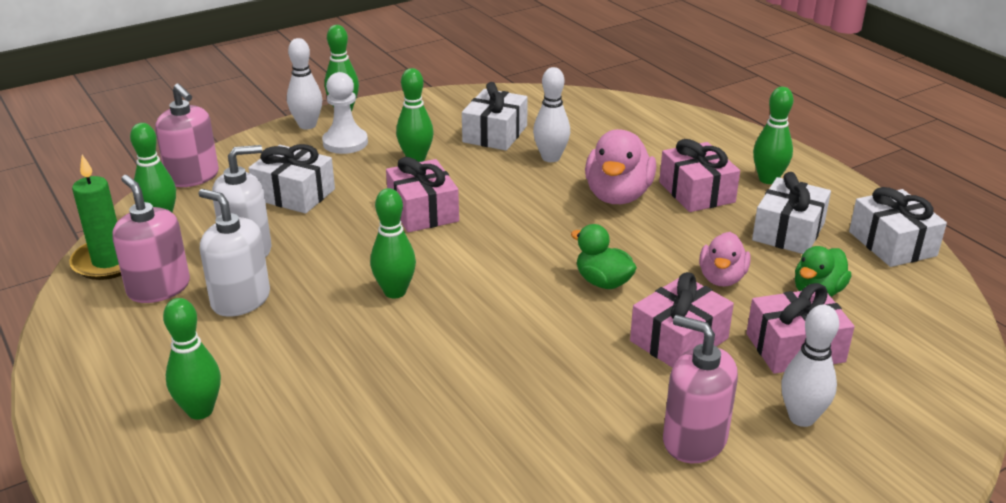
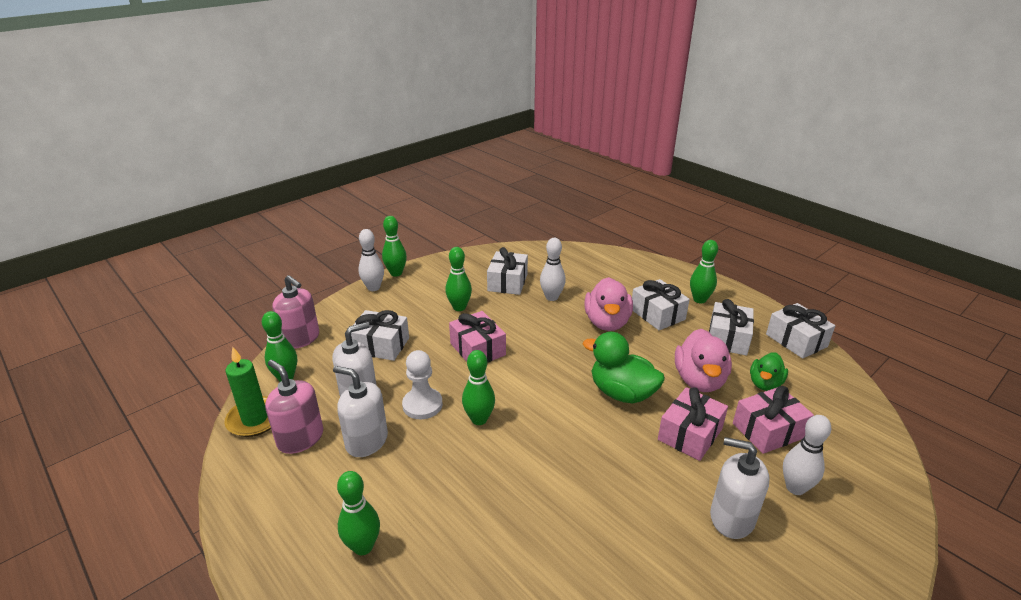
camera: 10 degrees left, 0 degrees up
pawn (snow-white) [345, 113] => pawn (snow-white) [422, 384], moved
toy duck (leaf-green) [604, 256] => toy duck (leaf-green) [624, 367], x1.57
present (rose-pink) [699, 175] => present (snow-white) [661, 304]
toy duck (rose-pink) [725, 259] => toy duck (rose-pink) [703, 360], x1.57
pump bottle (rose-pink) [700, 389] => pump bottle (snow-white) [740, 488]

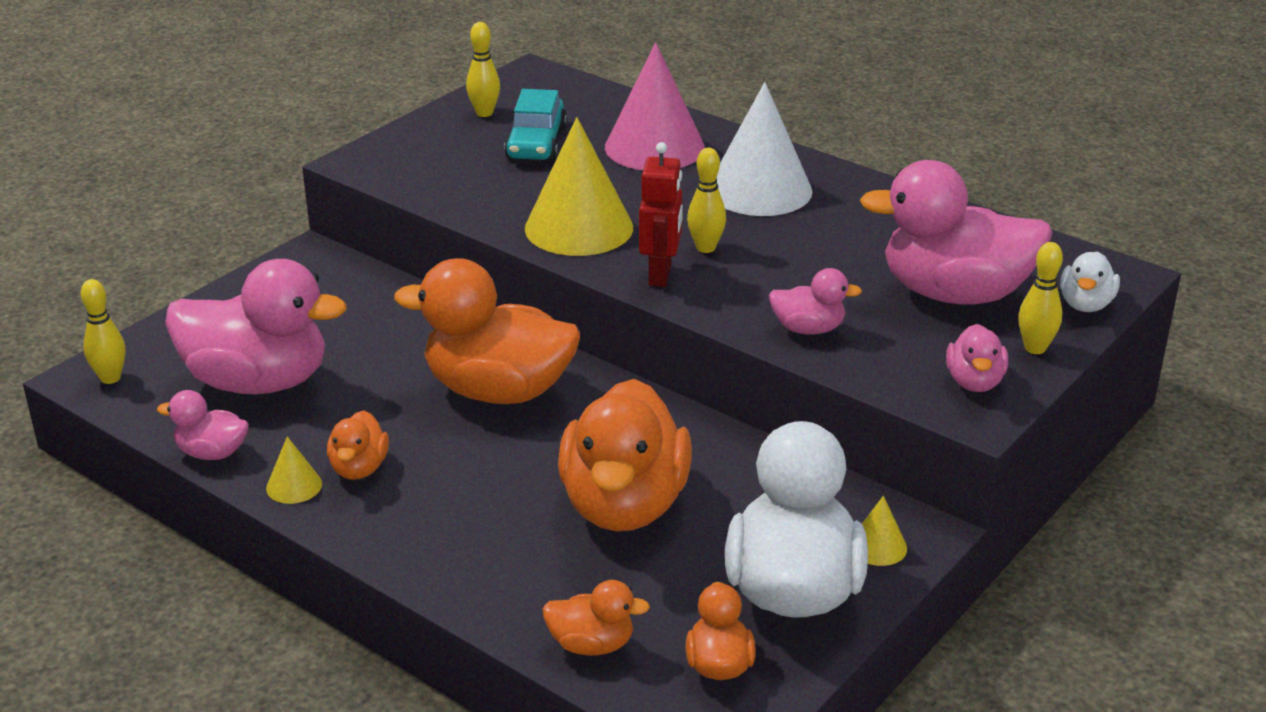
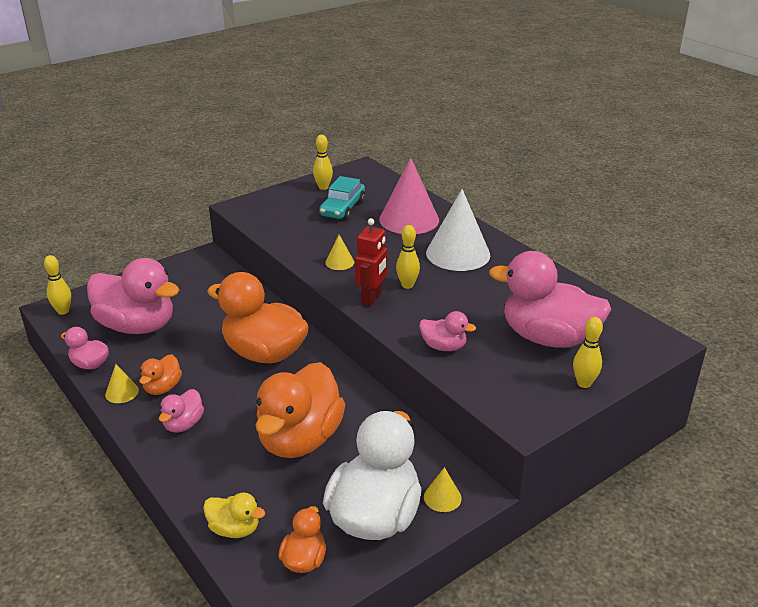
camera: 15 degrees right, 0 degrees up
toy duck (rose-pink) [977, 358] => toy duck (rose-pink) [181, 411], moved
toy duck (orange) [596, 617] => toy duck (bright yellow) [234, 515]
solid cone (bright yellow) [579, 186] => solid cone (bright yellow) [339, 252], x0.44
toy duck (snow-white) [1090, 282] => nothing

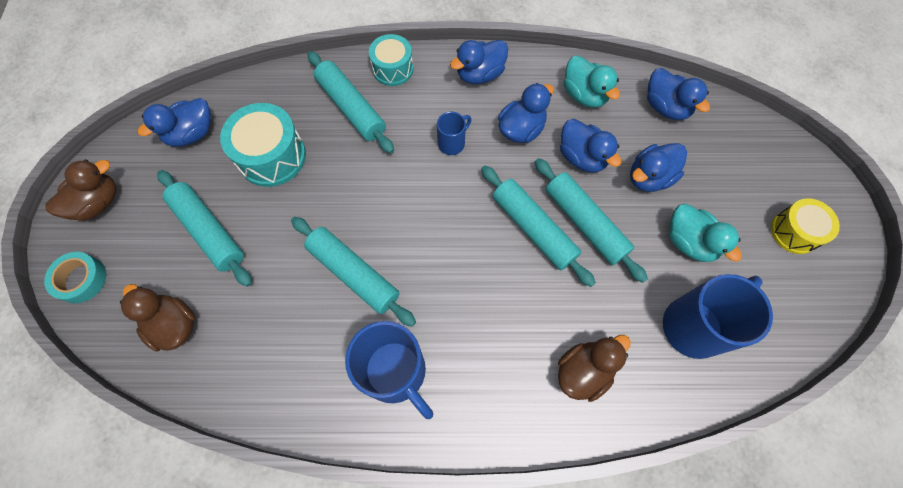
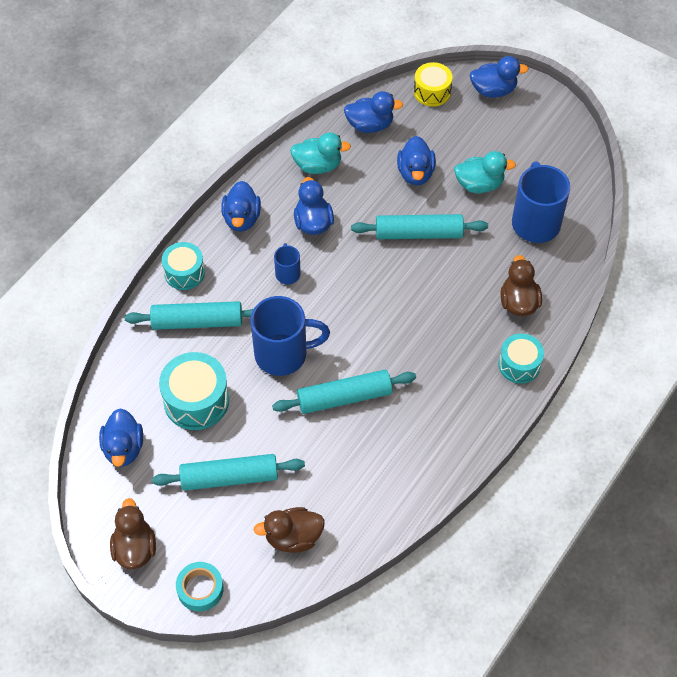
camera: 55 degrees left, 10 degrees down
coffee mug (blue) [389, 370] => coffee mug (blue) [290, 336], moved
snare drum (bright yellow) [805, 226] => snare drum (bright yellow) [433, 84], moved
toy duck (blue) [591, 146] => toy duck (blue) [499, 77], moved
nothing => snare drum (turquoise) [521, 359]
dough roller (turquoise) [538, 226] => nothing

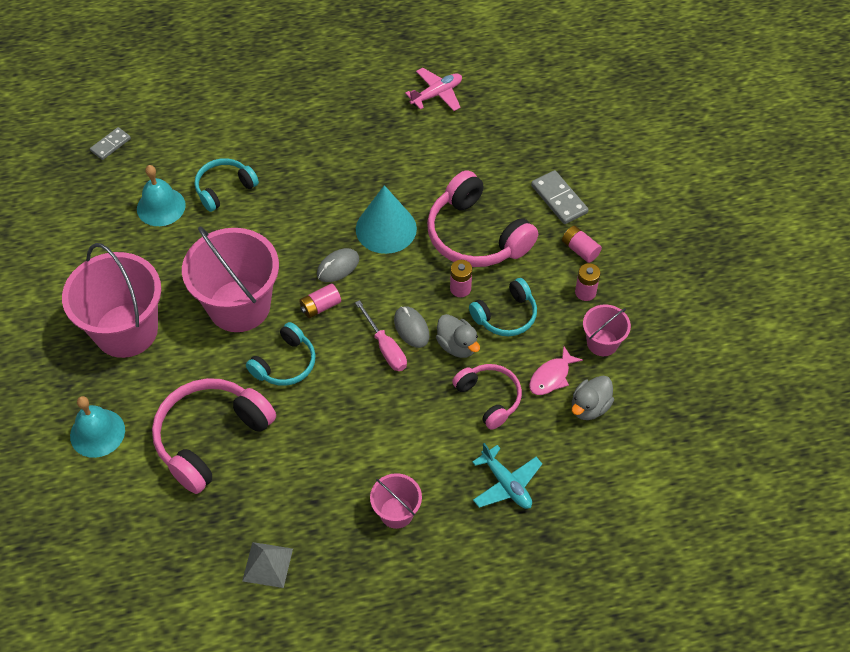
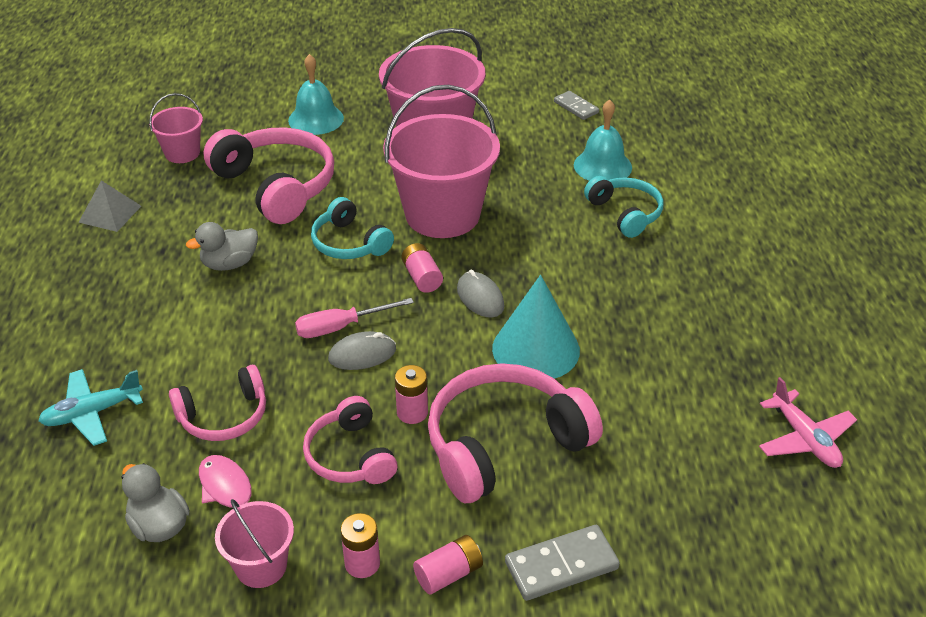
camera: 100 degrees right, 15 degrees down
bucket (rose-pink) [396, 501] => bucket (rose-pink) [176, 128], moved
toy duck (ash-grey) [458, 336] => toy duck (ash-grey) [222, 246], moved
headphones (turquoise) [503, 307] => headphones (rose-pink) [350, 440]
domino (ash-grey) [110, 143] => domino (ash-grey) [576, 105], moved

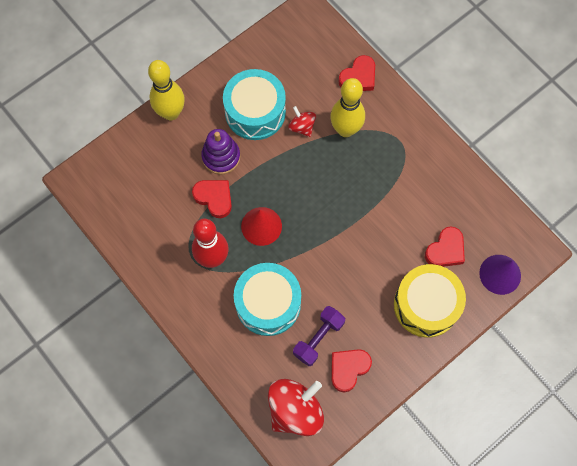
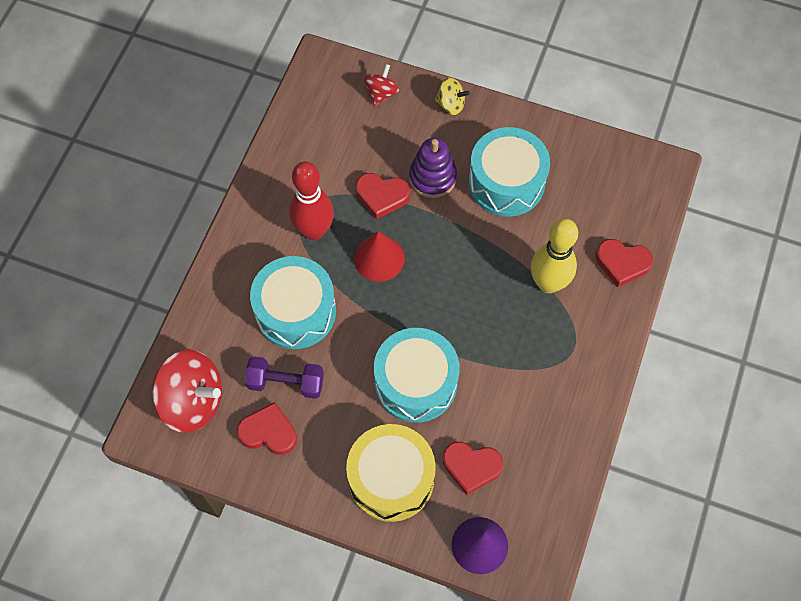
camera: 60 degrees right, 5 degrees down
heart shape (scarlet) [212, 199] => heart shape (scarlet) [383, 196], 90 degrees clockwise
whirligig (scarlet) [302, 121] => whirligig (scarlet) [381, 85], moved
nothing => snare drum (turquoise) [417, 375]
skittle (bright yellow) [166, 90] => whirligig (bright yellow) [452, 96]

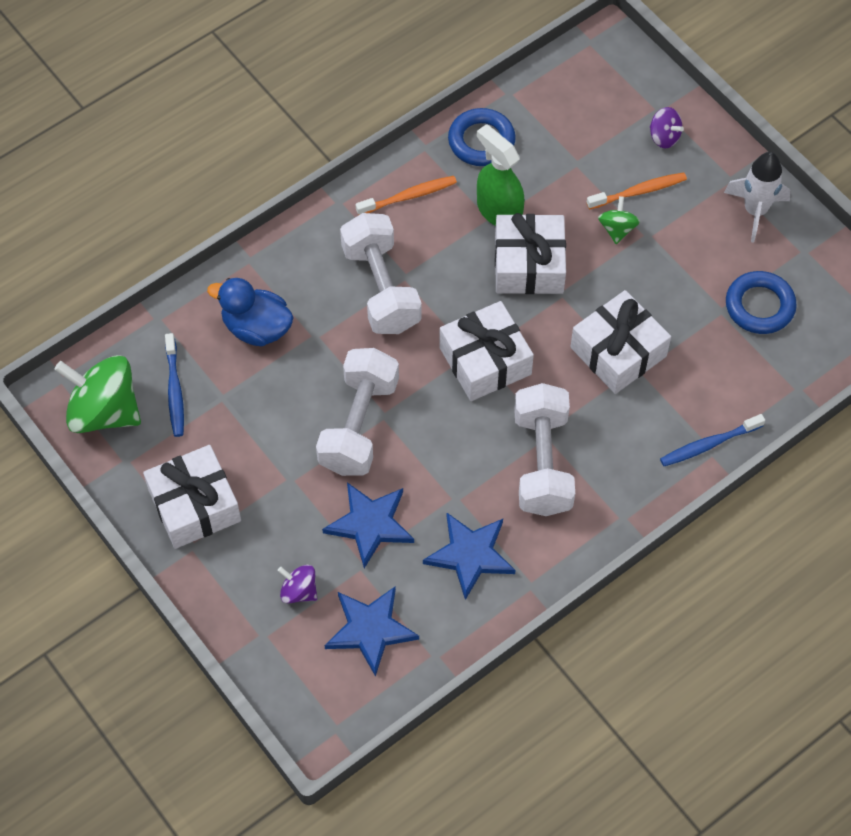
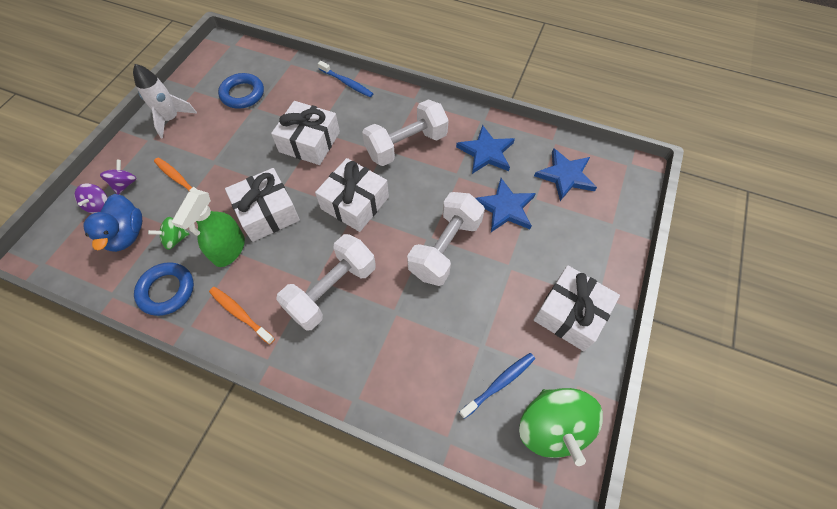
camera: 120 degrees left, 0 degrees up
whirligig (violet) [297, 584] => whirligig (violet) [91, 198], moved
toy duck (blue) [250, 312] => toy duck (blue) [112, 223], moved
whirligig (leaf-green) [619, 220] => whirligig (leaf-green) [168, 233], moved
free weight (snow-white) [357, 412] => free weight (snow-white) [446, 239], 45 degrees counterclockwise

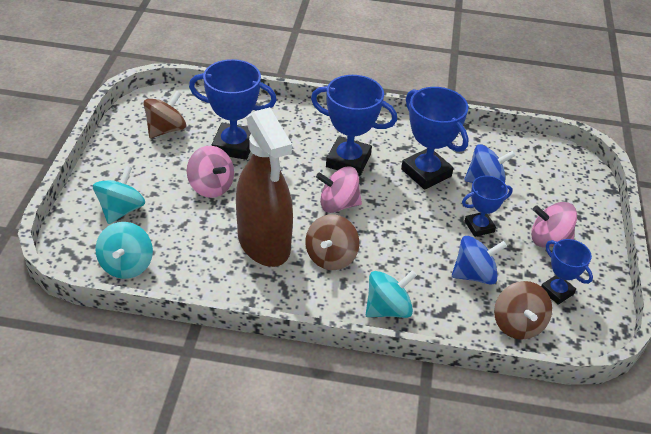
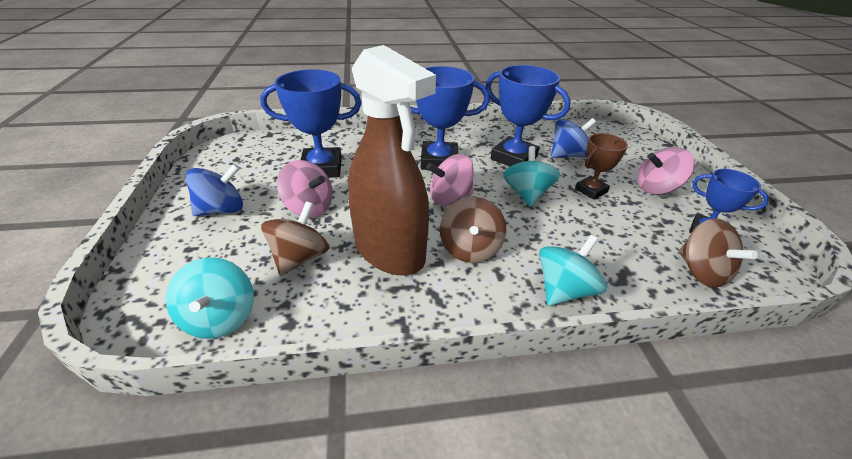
camera: 15 degrees left, 5 degrees down
whirligig (blue) [479, 260] => whirligig (blue) [214, 190], moved
whirligig (dark brown) [164, 114] => whirligig (dark brown) [295, 238], moved
whirligig (turquoise) [119, 195] => whirligig (turquoise) [531, 176], moved
prize cup (blue) [487, 206] => prize cup (dark brown) [601, 166]

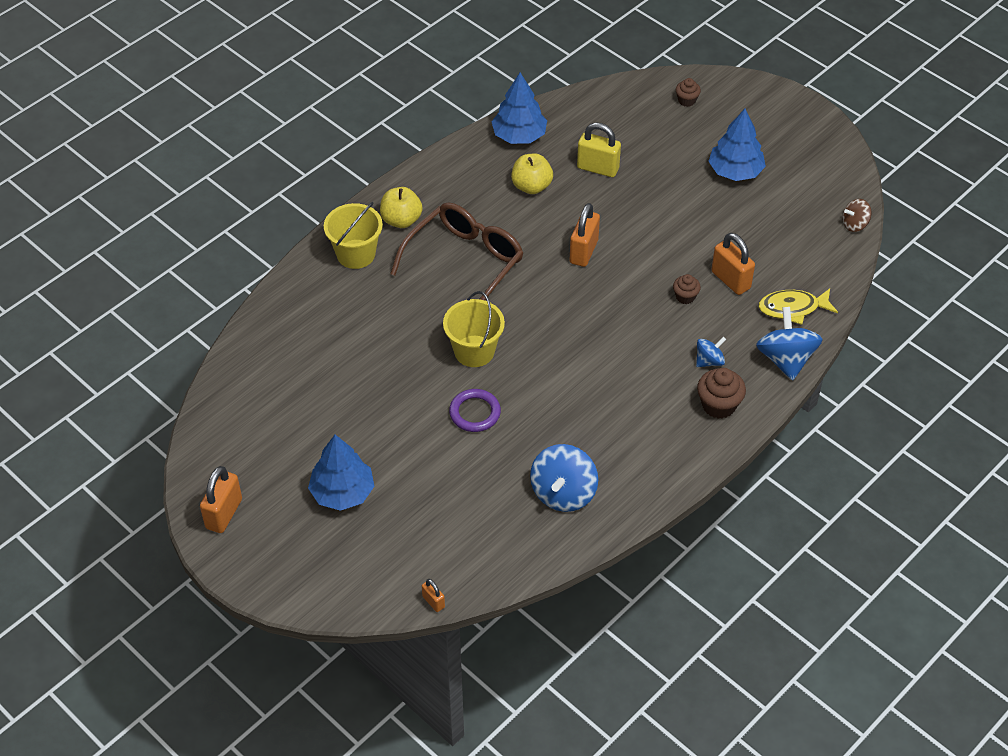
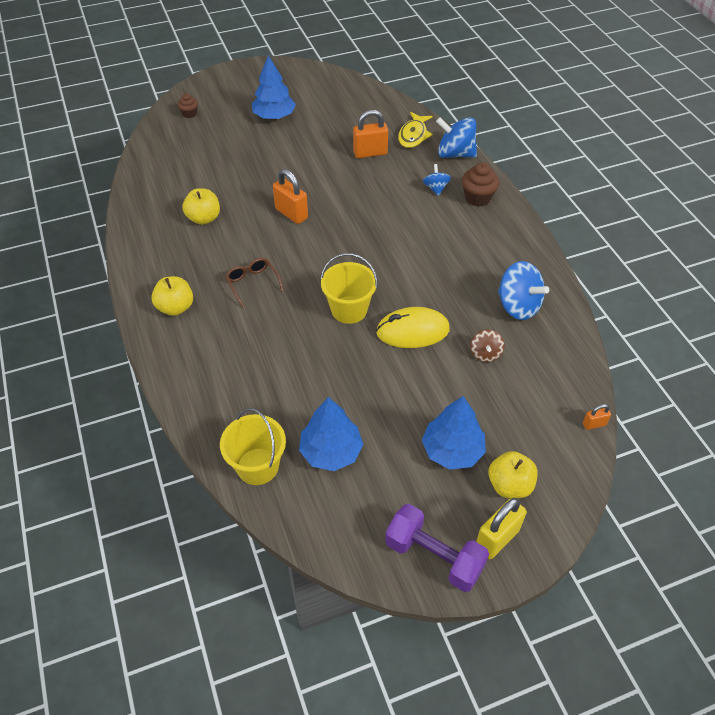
camera: 65 degrees left, 0 degrees up
bucket (bright yellow) [353, 235] => bucket (bright yellow) [253, 446], moved
glasses (dark brown) [456, 251] => glasses (dark brown) [254, 283], x0.49
toy tree (blue) [519, 108] => toy tree (blue) [331, 434], moved
ring (violet) [475, 410] => mouse (bright yellow) [413, 327]
small lock (orange) [221, 499] => free weight (violet) [437, 548]
whirligig (dark brown) [857, 215] => whirligig (dark brown) [487, 345], moved
small lock (bright yellow) [599, 150] => small lock (bright yellow) [501, 528], moved
nothing => apple (bright yellow) [513, 474]
muffin (dark brown) [687, 289] => nothing

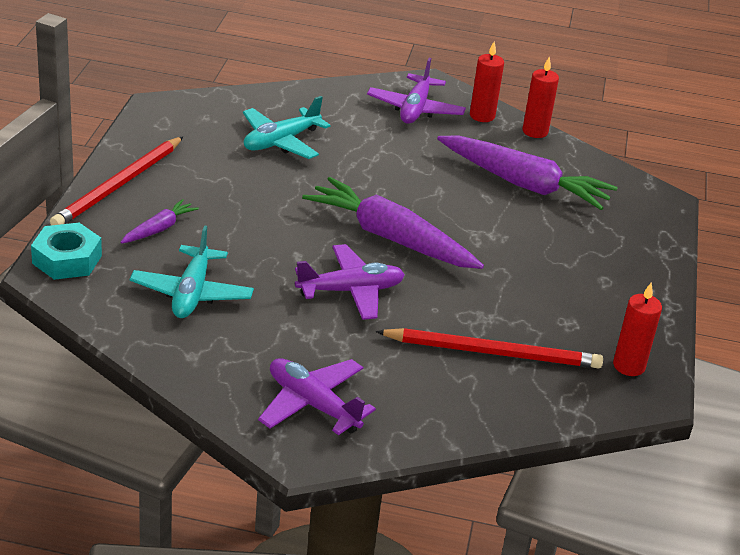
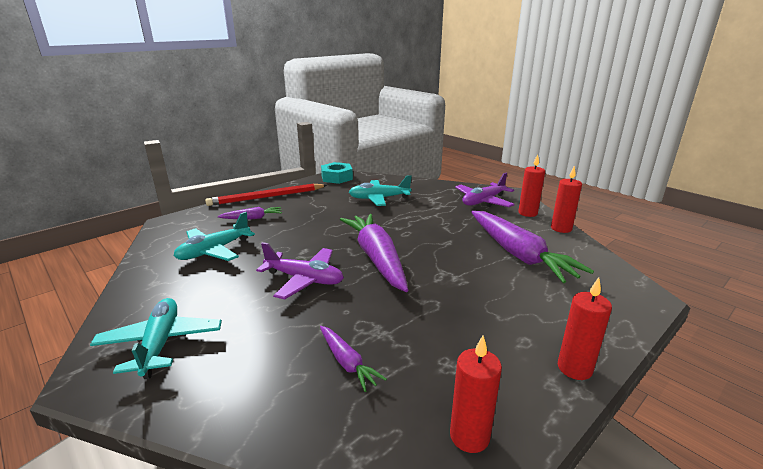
camera: 40 degrees right, 10 degrees down
aeroplane (violet) [317, 396] => aeroplane (turquoise) [156, 338]
pencil (scarlet) [489, 348] => carrot (violet) [353, 359]
hex nut (turquoise) [66, 251] => hex nut (turquoise) [337, 173], moved
nothing => candle (scarlet) [585, 328]

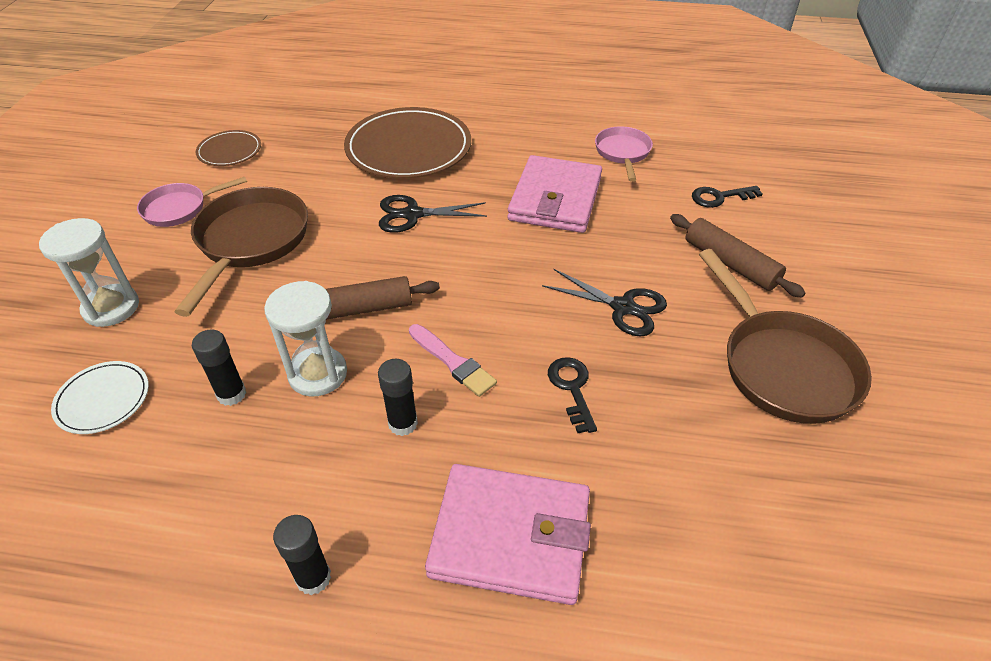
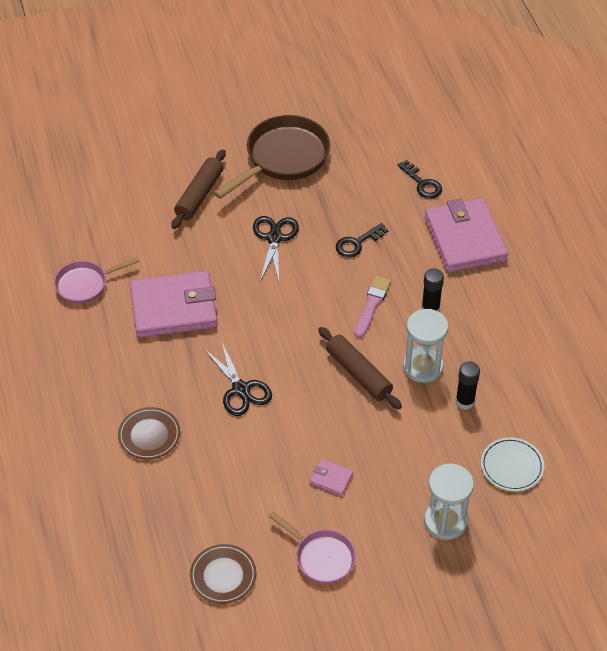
camera: 115 degrees left, 5 degrees up
plate (dark brown) [407, 143] => plate (dark brown) [149, 433], x0.50
frying pan (dark brown) [241, 252] => card wallet (rose-pink) [332, 477]
latchkey (jet-black) [727, 197] => latchkey (jet-black) [420, 179], moved
glue stick (jet-black) [302, 555] => nothing

